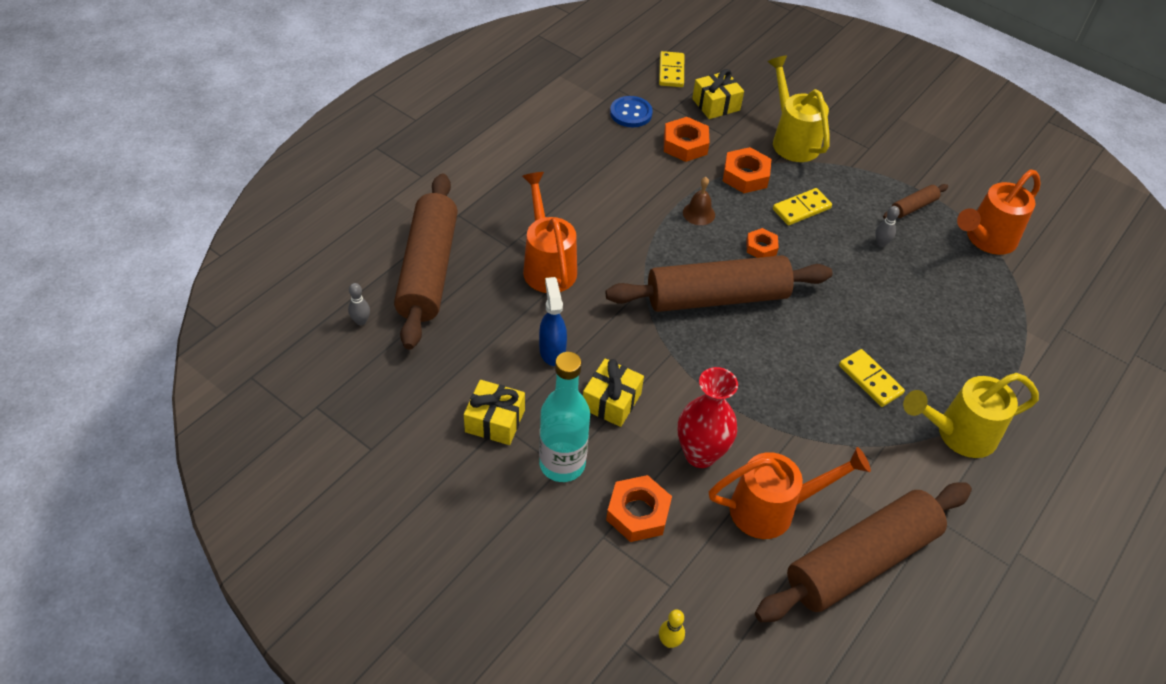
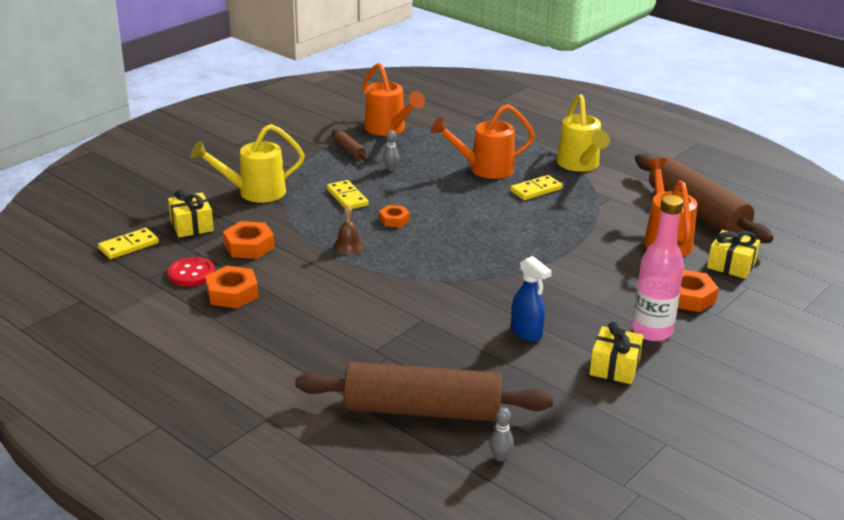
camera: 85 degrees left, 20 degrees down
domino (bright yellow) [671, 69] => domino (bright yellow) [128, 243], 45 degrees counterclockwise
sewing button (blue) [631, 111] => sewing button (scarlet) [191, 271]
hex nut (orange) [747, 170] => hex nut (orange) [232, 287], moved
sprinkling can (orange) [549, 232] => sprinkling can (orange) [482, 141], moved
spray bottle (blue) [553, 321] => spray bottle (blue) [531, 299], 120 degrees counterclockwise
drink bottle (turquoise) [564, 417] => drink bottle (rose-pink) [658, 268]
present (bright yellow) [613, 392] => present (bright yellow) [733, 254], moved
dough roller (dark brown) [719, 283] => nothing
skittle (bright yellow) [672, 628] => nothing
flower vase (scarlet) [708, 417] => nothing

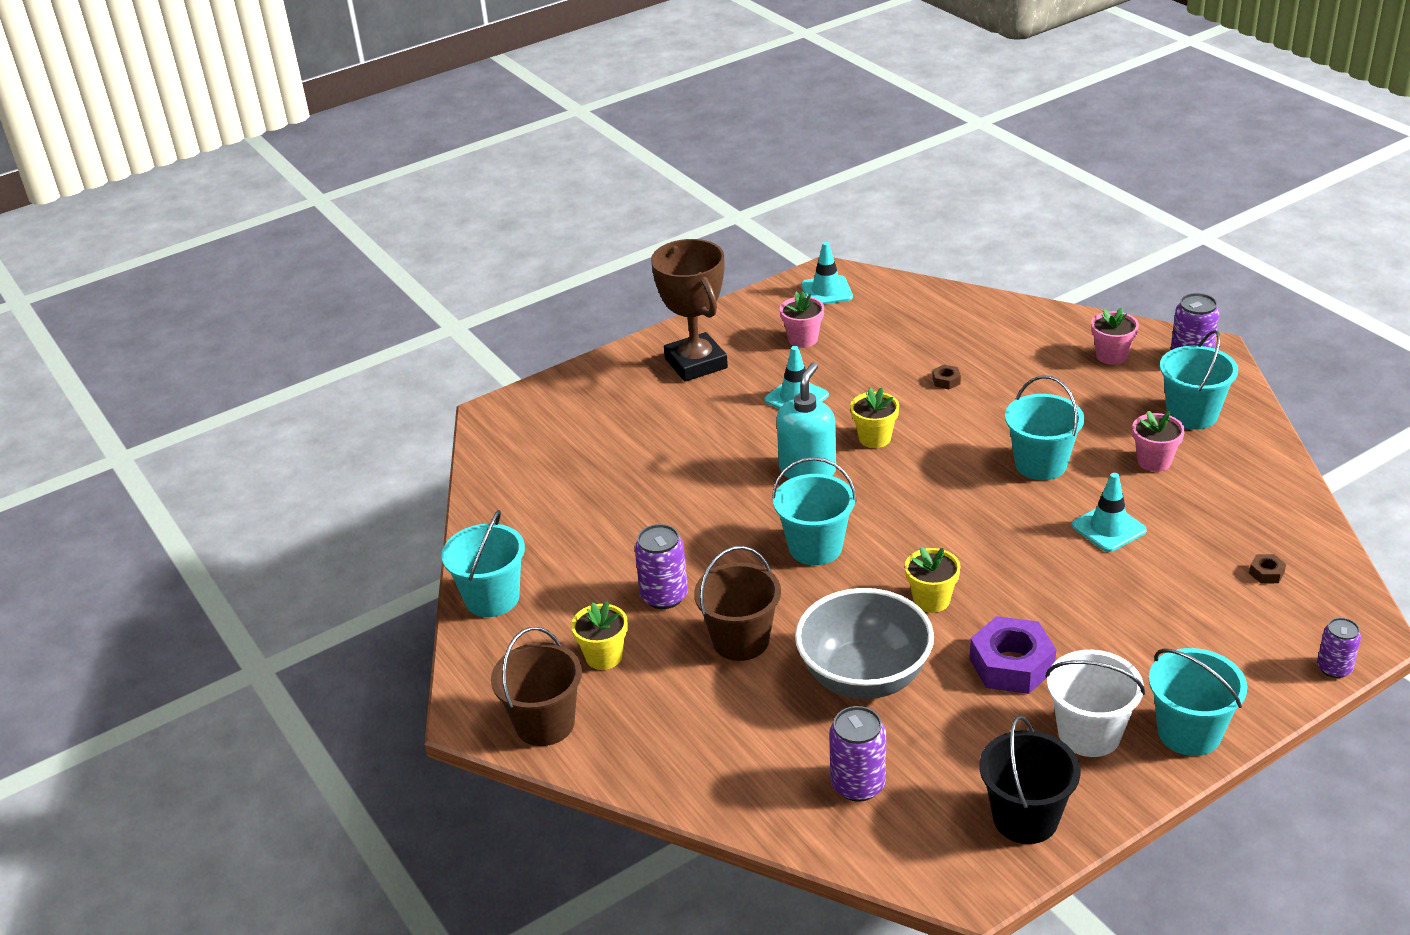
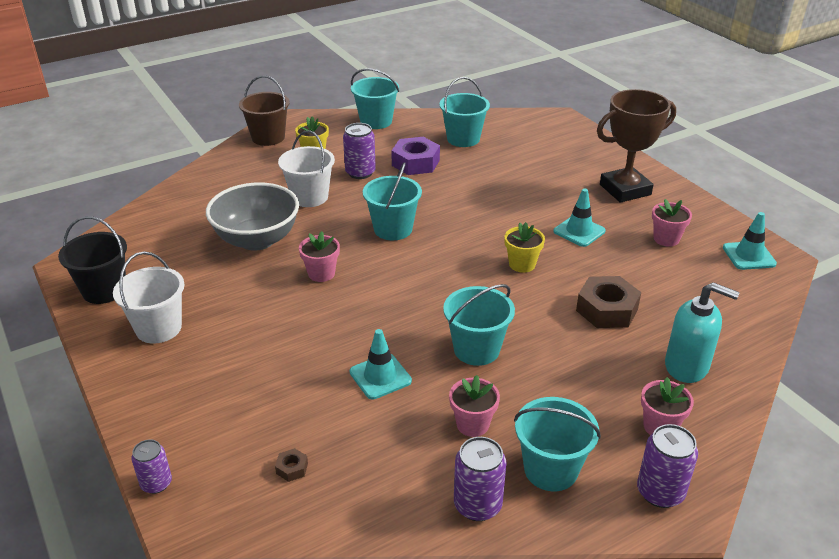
camera: 90 degrees right, 0 degrees up
bucket (dark brown) [737, 603] => bucket (snow-white) [306, 168]
potted plant (bright yellow) [933, 579] => potted plant (rose-pink) [319, 256]
hex nut (violet) [1013, 655] => hex nut (violet) [415, 156], moved
bucket (turquoise) [1198, 702] => bucket (turquoise) [465, 112], moved
tin (violet) [857, 754] => tin (violet) [480, 479], moved
hex nut (dark brown) [946, 377] => hex nut (dark brown) [608, 302], x2.31
pump bottle (turquoise) [806, 420] => pump bottle (turquoise) [702, 332], moved

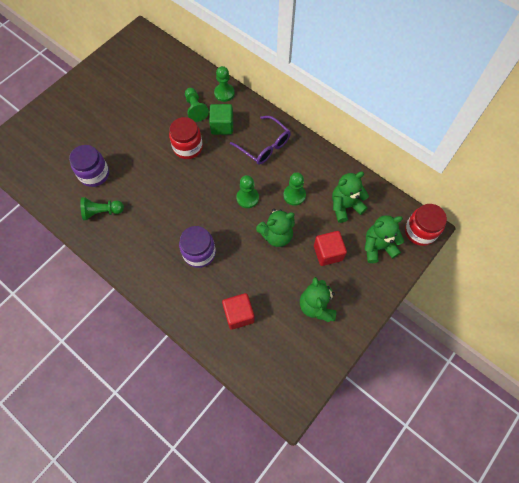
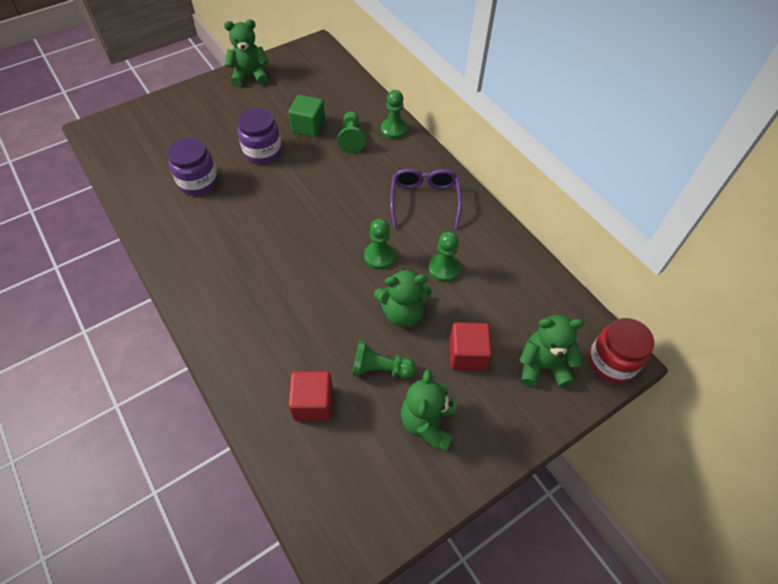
camera: 15 degrees right, 10 degrees down
stuffed bear (leaf-green) [350, 197] => stuffed bear (leaf-green) [246, 53], moved
jam jar (violet) [197, 247] => jam jar (violet) [260, 136], moved
solid cube (leaf-green) [221, 119] => solid cube (leaf-green) [306, 116], moved
pawn (leaf-green) [102, 208] => pawn (leaf-green) [384, 359], moved
glasses (violet) [260, 140] => glasses (violet) [426, 198], 150 degrees counterclockwise
jam jar (scarlet) [186, 138] => nothing

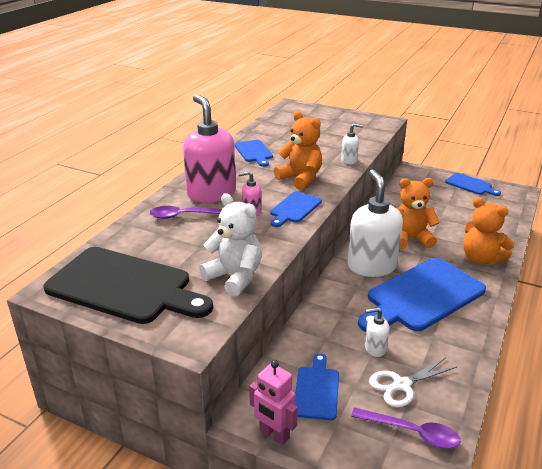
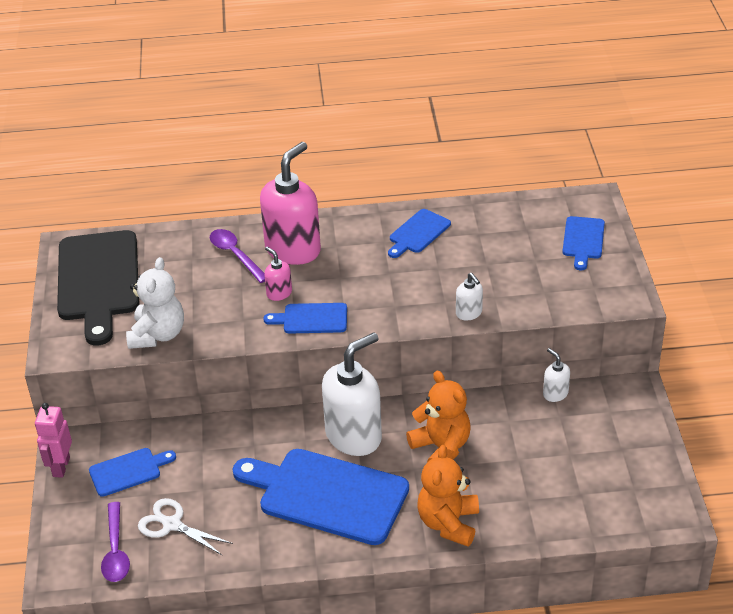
camera: 60 degrees right, 10 degrees up
pump bottle (snow-white) [377, 332] => pump bottle (snow-white) [556, 375], moved
cutting board (blue) [473, 184] => cutting board (blue) [583, 243], moved
stuffed bear (orange) [298, 150] => nothing

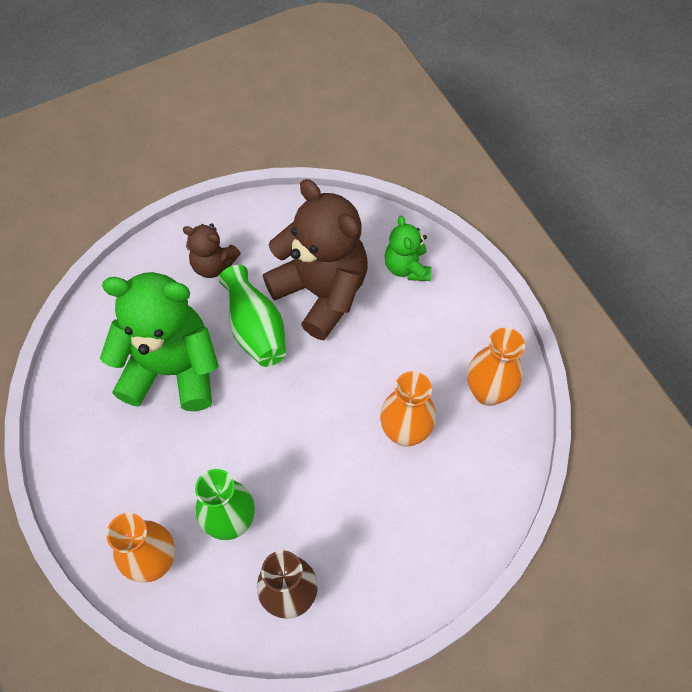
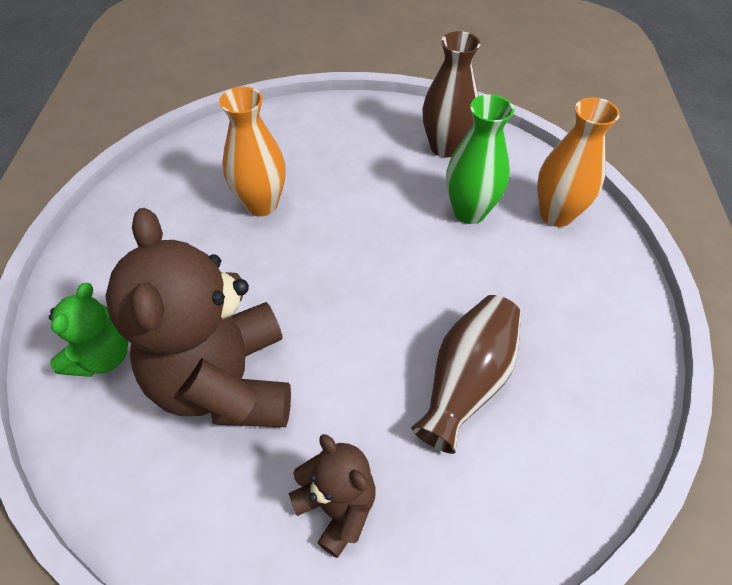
camera: 150 degrees left, 10 degrees down
stuffed bear (leaf-green) [159, 341] => flower vase (dark brown) [466, 374]
flower vase (leaf-green) [252, 316] => nothing
flower vase (orange) [496, 367] => nothing

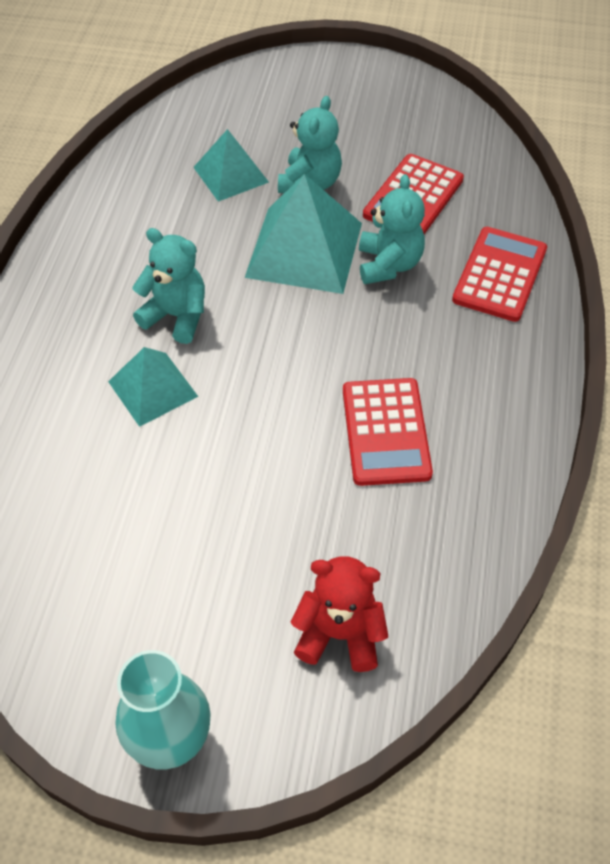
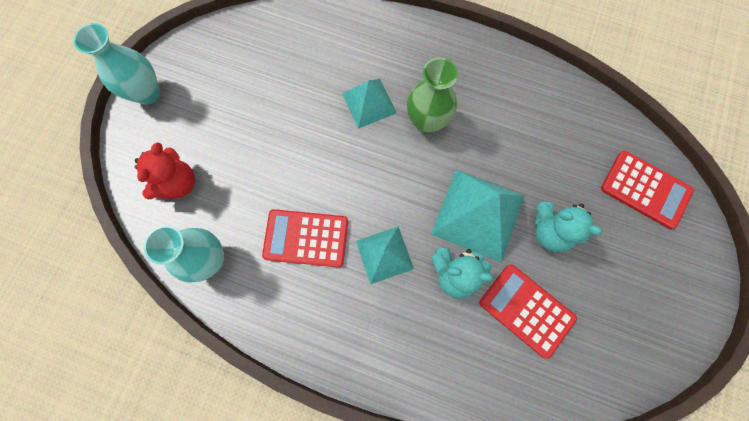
camera: 100 degrees right, 20 degrees up
nothing => flower vase (turquoise) [184, 254]
solid pyramid (turquoise) [231, 165] => solid pyramid (turquoise) [385, 255], moved
stuffed bear (turquoise) [168, 286] => flower vase (leaf-green) [432, 96]
adding machine (scarlet) [499, 274] => adding machine (scarlet) [647, 190], moved

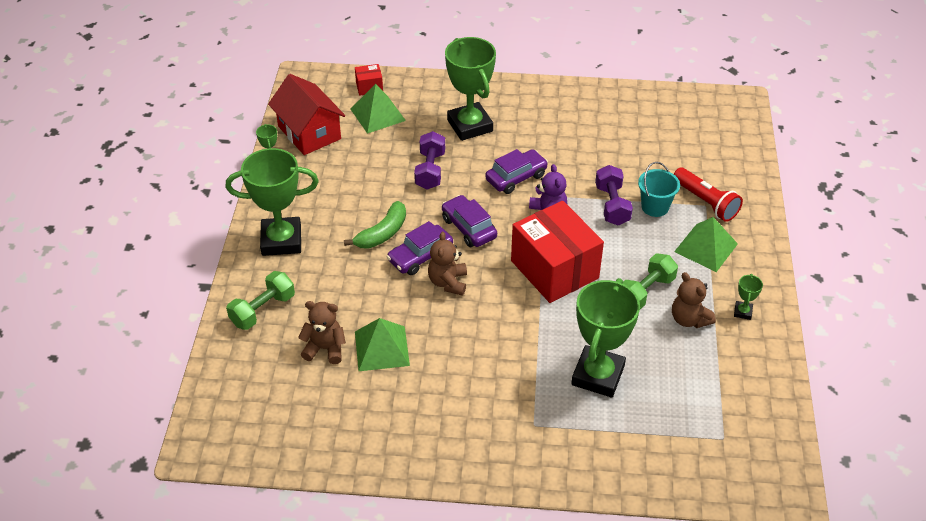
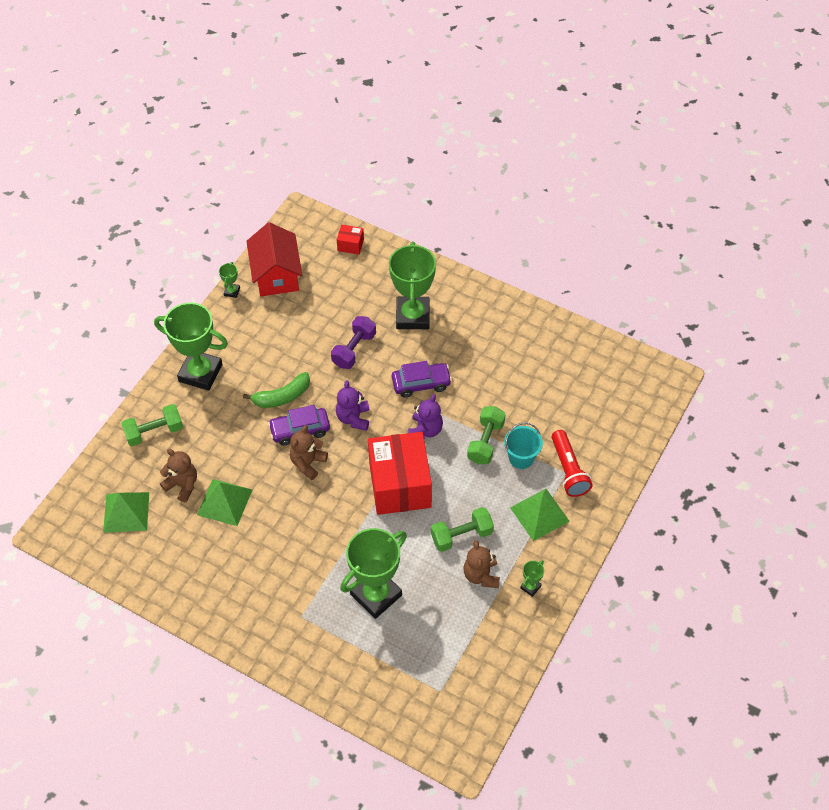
camera: 25 degrees right, 10 degrees up
solid pyramid (leaf-green) [378, 109] => solid pyramid (leaf-green) [126, 512], moved
automobile (violet) [469, 221] => stuffed bear (violet) [353, 406]
free weight (violet) [614, 195] => free weight (leaf-green) [486, 435]

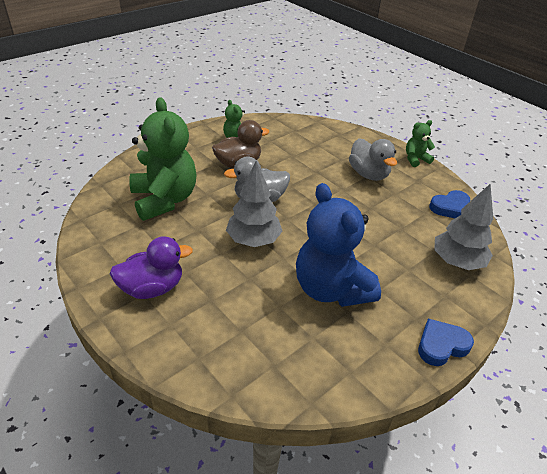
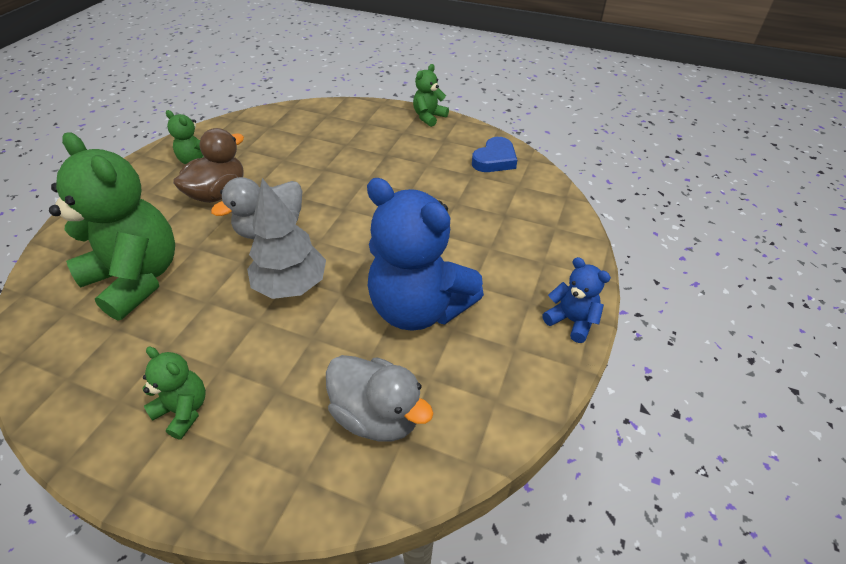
camera: 25 degrees left, 5 degrees up
toy duck (violet) [151, 267] => stuffed bear (leaf-green) [174, 393]
toy duck (ash-grey) [373, 159] => toy duck (ash-grey) [380, 398], moved
heart shape (blue) [446, 342] => stuffed bear (blue) [576, 300]
toy tree (ash-grey) [463, 227] => nothing

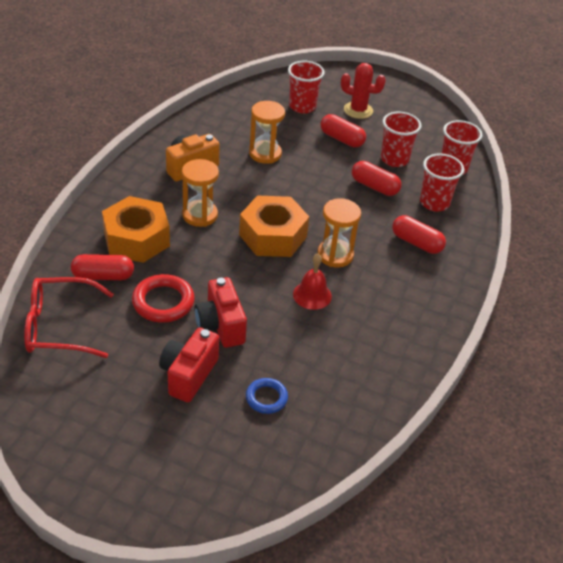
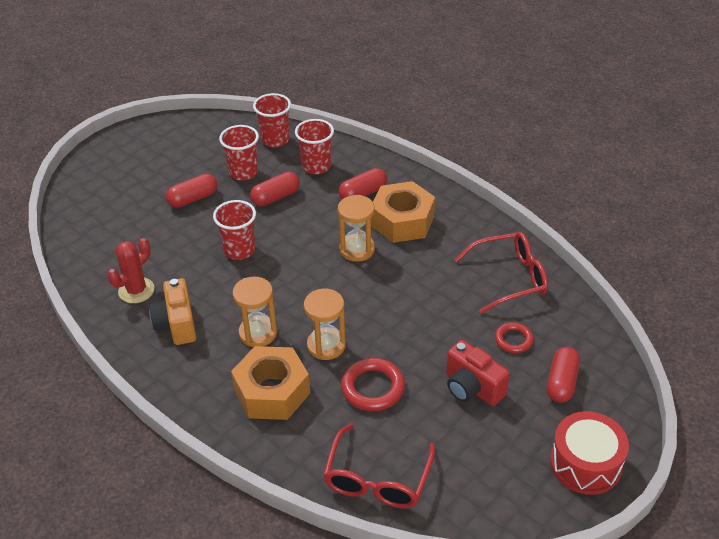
camera: 65 degrees left, 0 degrees up
prickly plant (scarlet) [363, 91] => prickly plant (scarlet) [131, 270], moved
tumbler (scarlet) [306, 87] => tumbler (scarlet) [234, 230], moved
sandglass (orange) [267, 132] => sandglass (orange) [325, 324], moved
hex nut (orange) [274, 226] => hex nut (orange) [403, 212], moved
nothing => glasses (scarlet) [501, 273]
ring (blue) [267, 396] => ring (scarlet) [514, 337]
pill shape (scarlet) [102, 267] => pill shape (scarlet) [563, 375], moved
nothing => snare drum (scarlet) [589, 453]
compact camera (scarlet) [220, 312] => nothing
bell (scarlet) [312, 282] => nothing

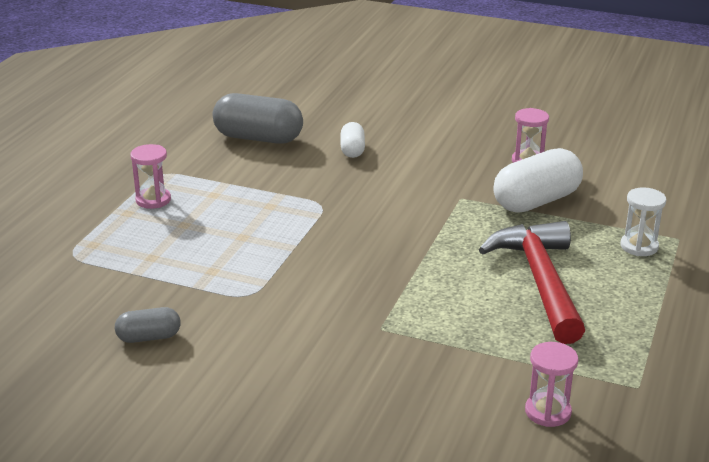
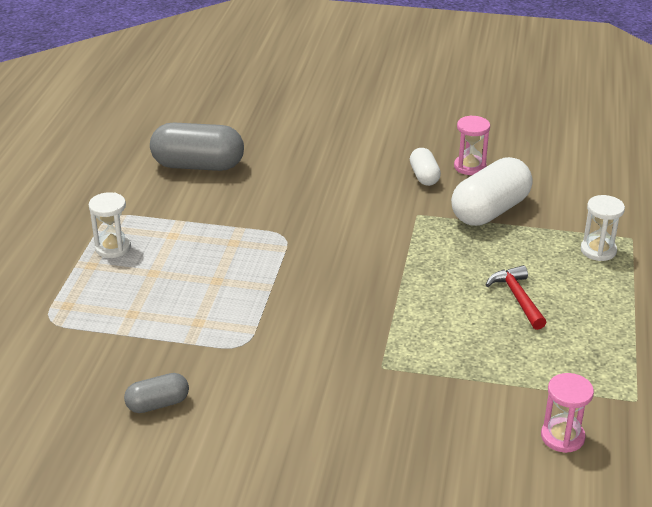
camera: 10 degrees left, 5 degrees up
sandglass (rose-pink) [150, 176] => sandglass (snow-white) [110, 225]
pill shape (snow-white) [353, 140] => pill shape (snow-white) [425, 167], moved
carpenter's hammer (scarlet) [532, 282] => carpenter's hammer (scarlet) [516, 297], x0.50

